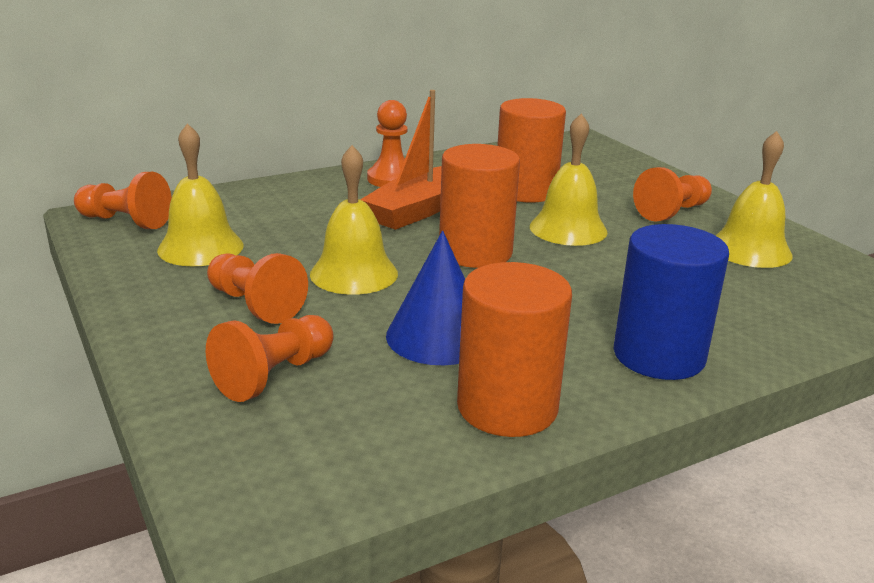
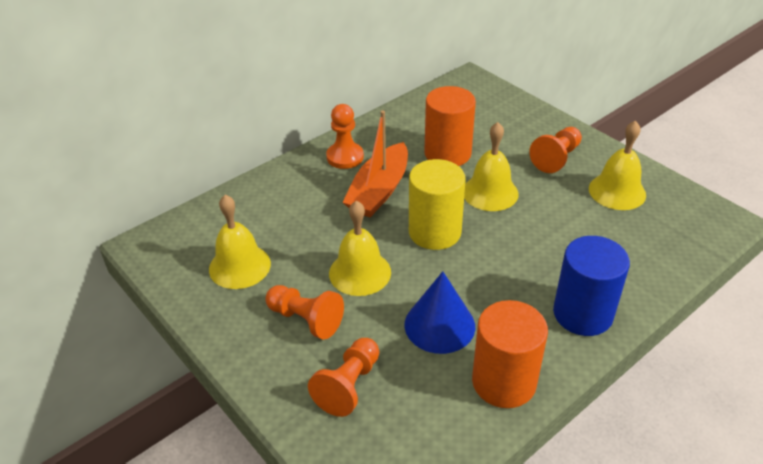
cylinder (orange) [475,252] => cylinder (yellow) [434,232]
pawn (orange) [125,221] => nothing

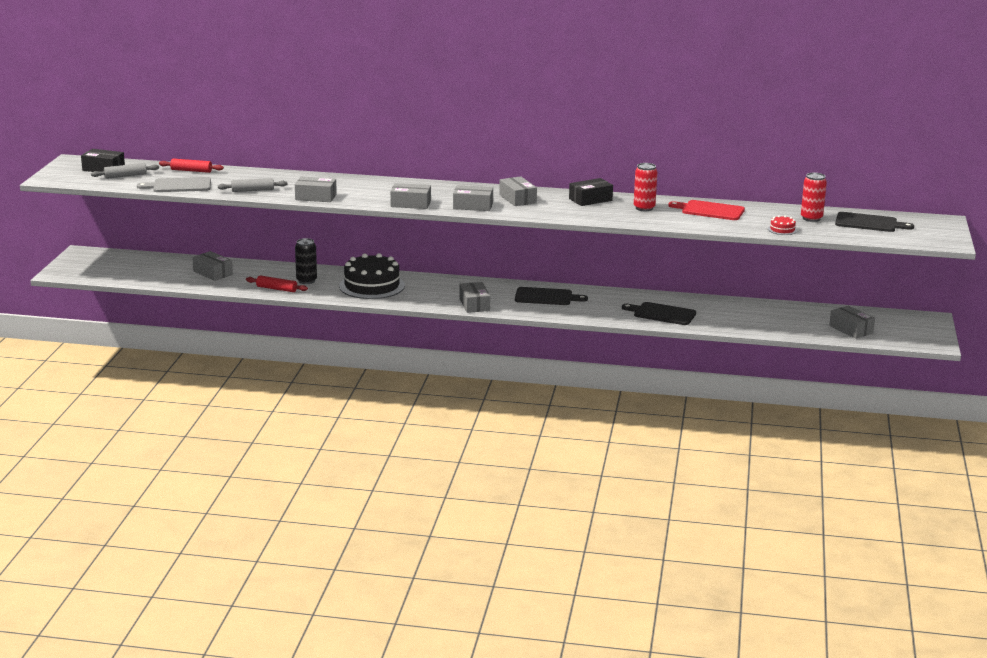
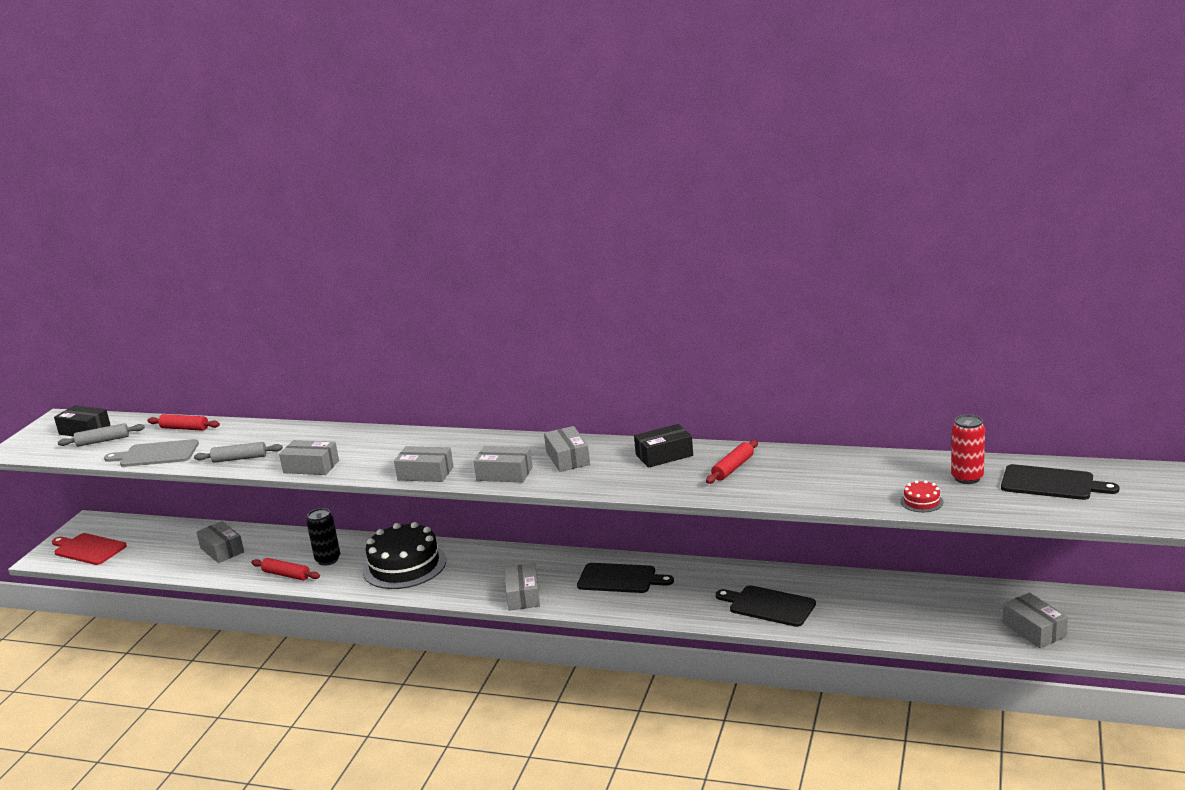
can (red) [644,208] => rolling pin (red) [733,468]
cutting board (red) [710,210] => cutting board (red) [88,549], shifted

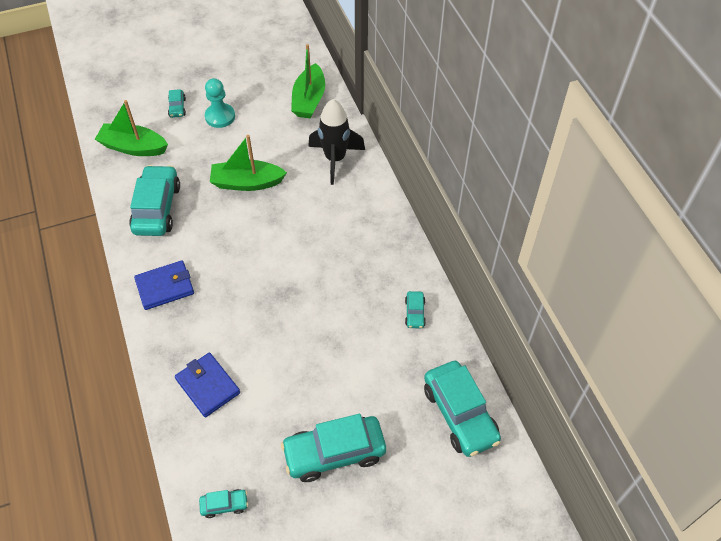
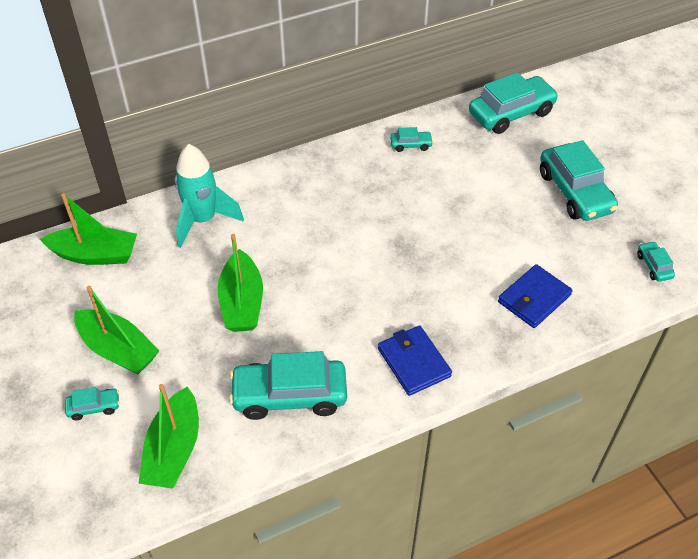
pawn (turquoise) [220,116] => boat (green) [118,350]
rocket (black) [335,159] => rocket (turquoise) [203,220]

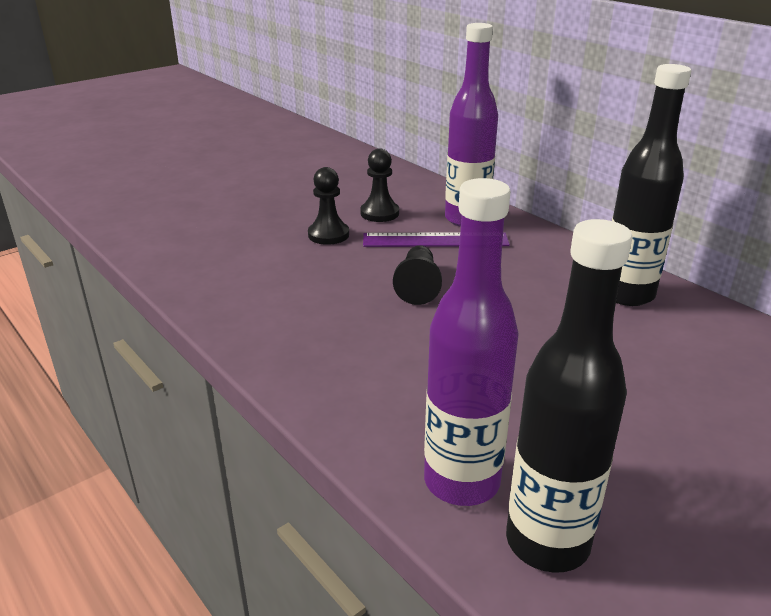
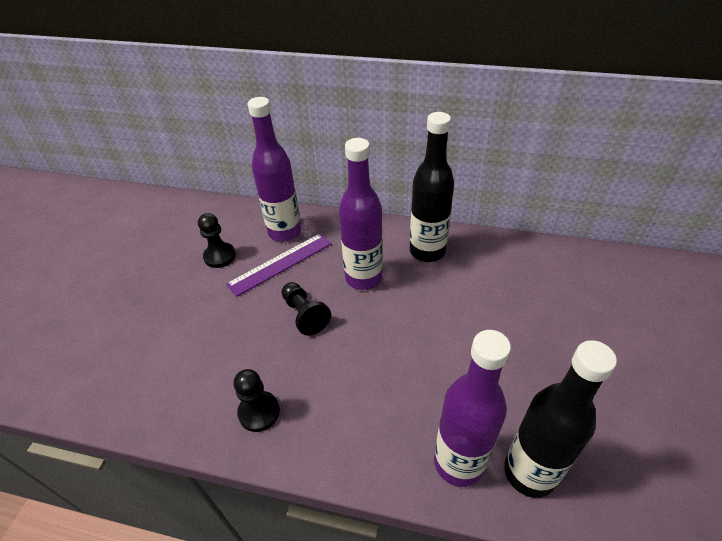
pawn (black) [328,235] => pawn (black) [259,412], shifted
nothing => bottle (purple) [363,278]

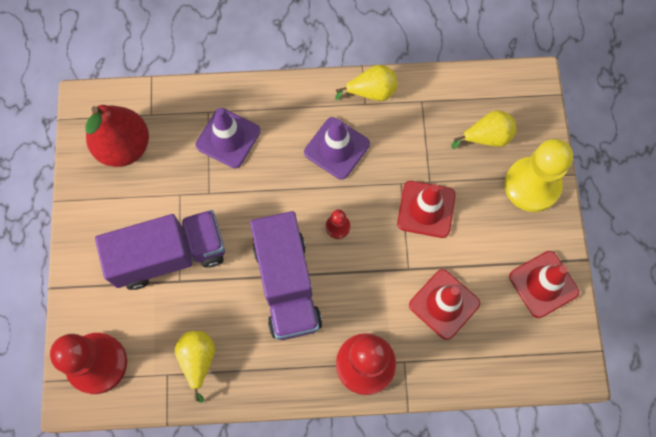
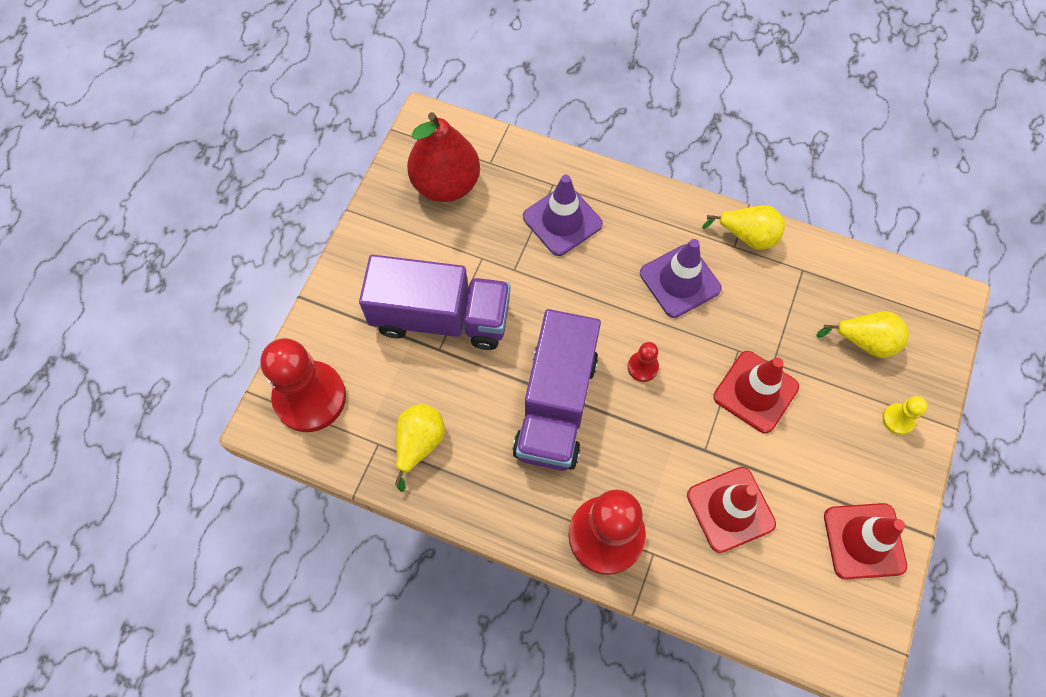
pawn (yellow) [532,185] => pawn (yellow) [898,419], x0.44

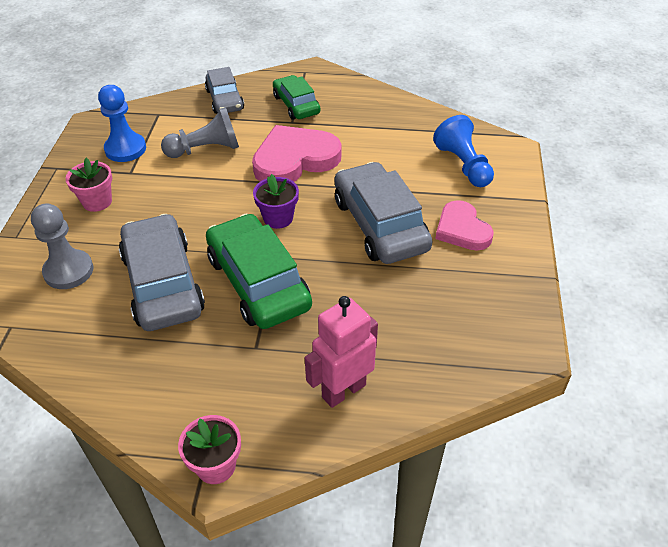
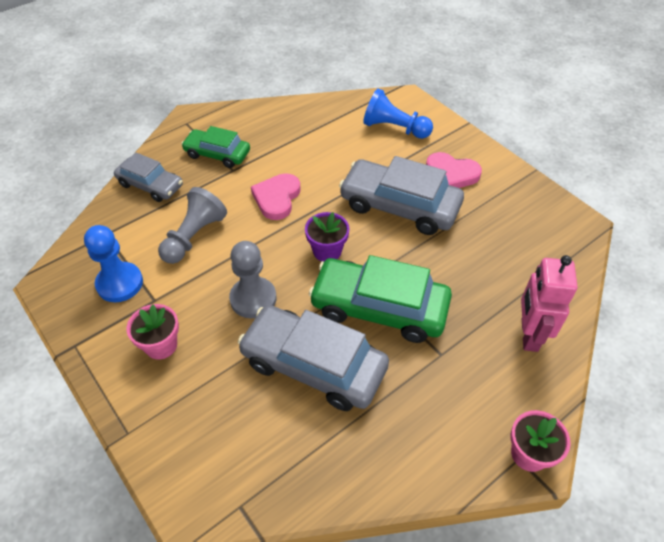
heart (pink) [295,159] => heart (pink) [277,198], x0.63
pawn (grey) [68,271] => pawn (grey) [253,299], shifted

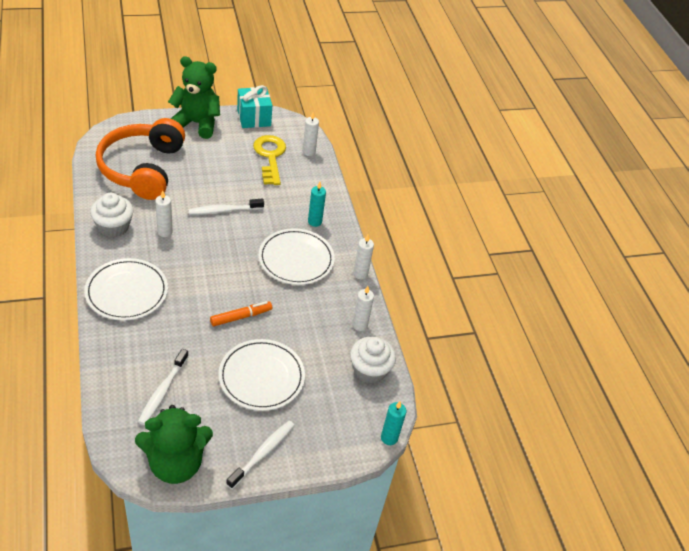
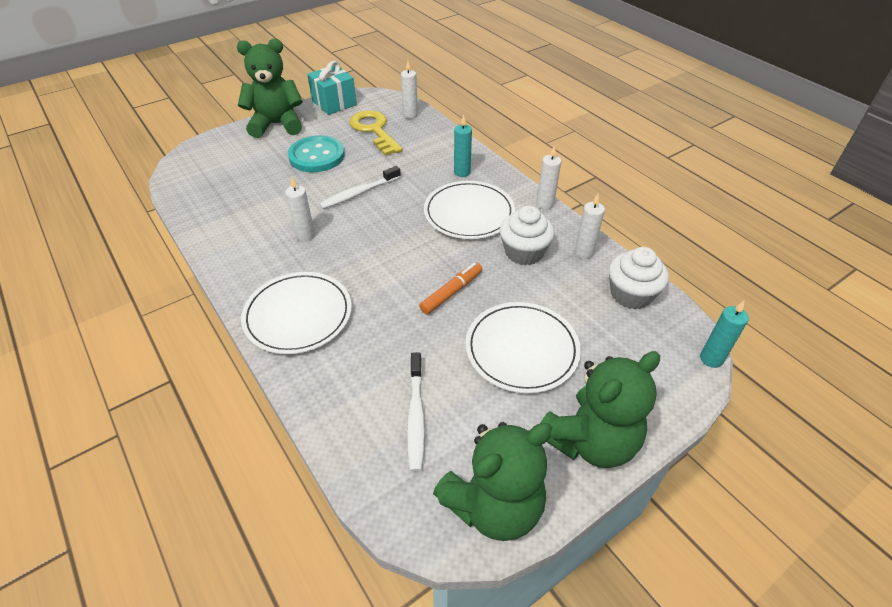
headphones (orange) [142,168] => nothing
cupcake (white) [113,227] => cupcake (white) [524,252], shifted
toothbrush (white) [263,453] => teddy bear (green) [590,441]
nothing => button (turquoise) [316,156]

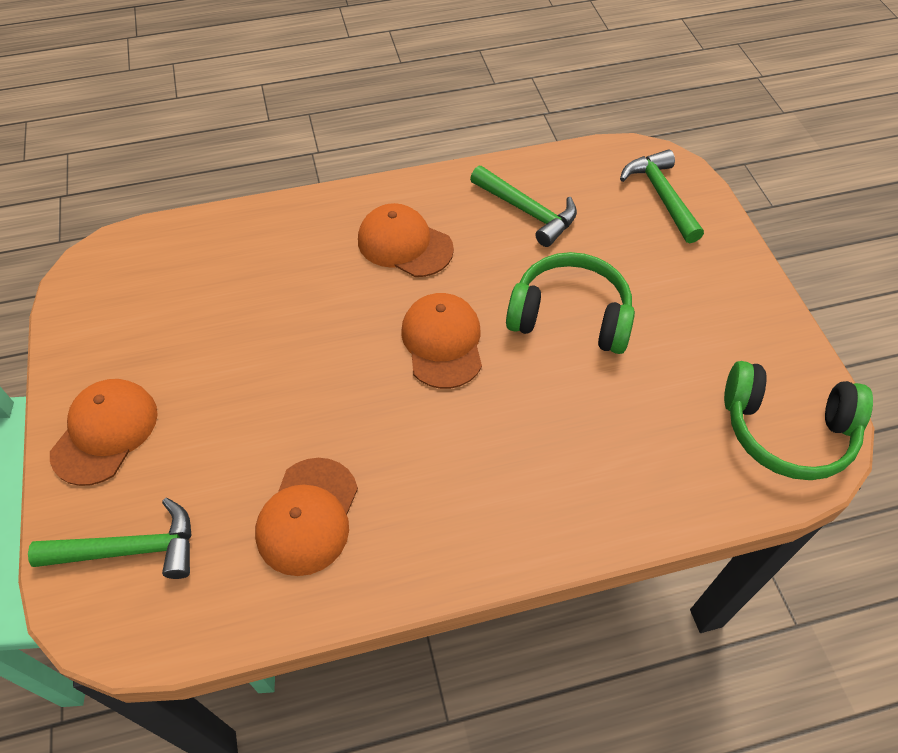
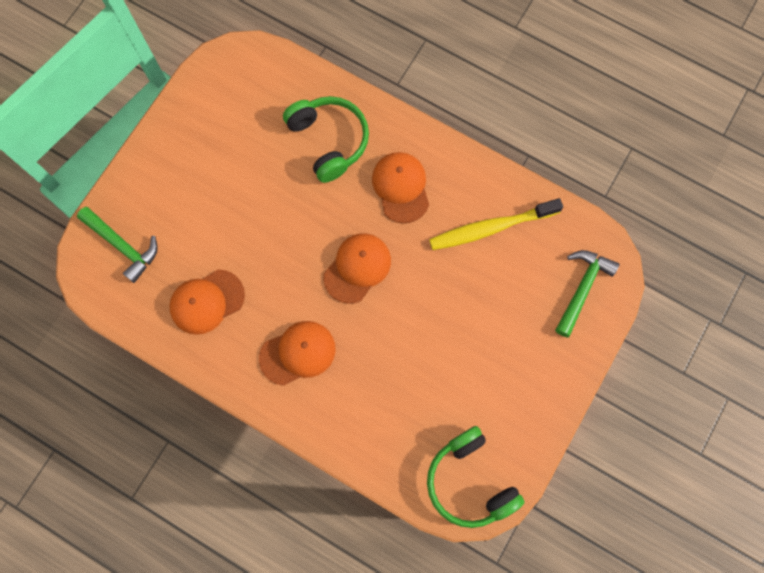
hammer (green) [527,212] => toothbrush (yellow) [491,228]
headphones (green) [570,316] => headphones (green) [329,141], shifted
cap (orange) [105,432] => cap (orange) [298,353], shifted

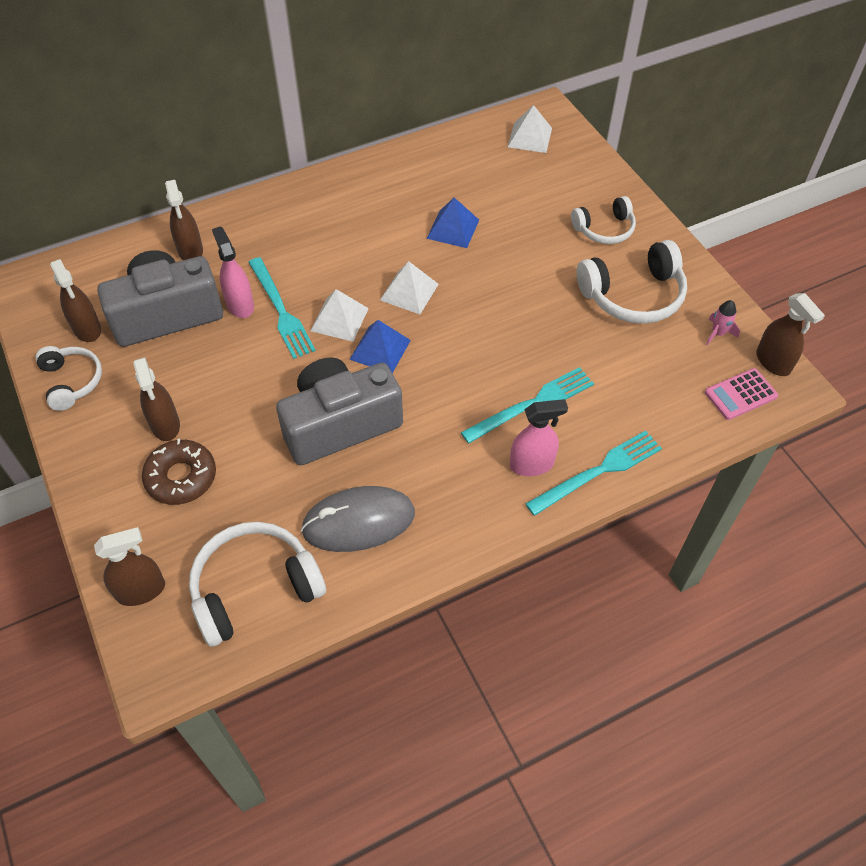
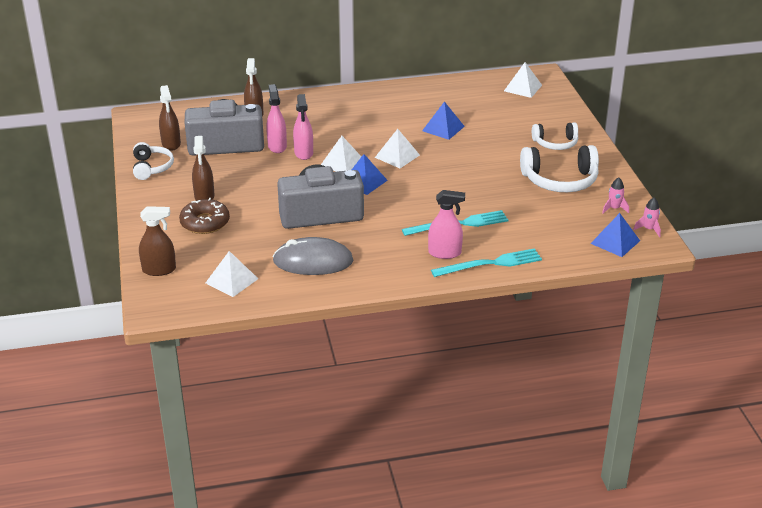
fork (turquoise) [281,310] => spray bottle (pink) [304,153]
spray bottle (brown) [773,362] => rocket (pink) [648,229]
calculator (pink) [740,394] => pyramid (blue) [615,242]
headphones (white) [254,588] => pyramid (white) [232,280]

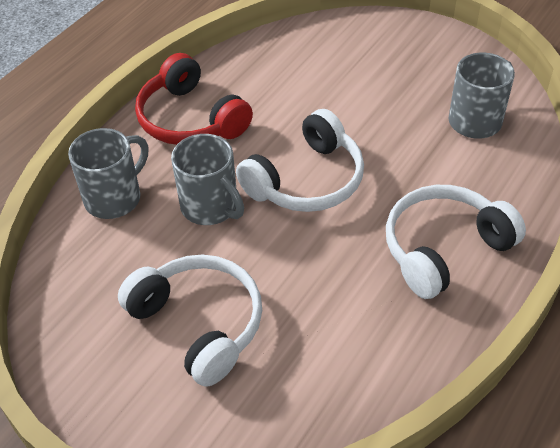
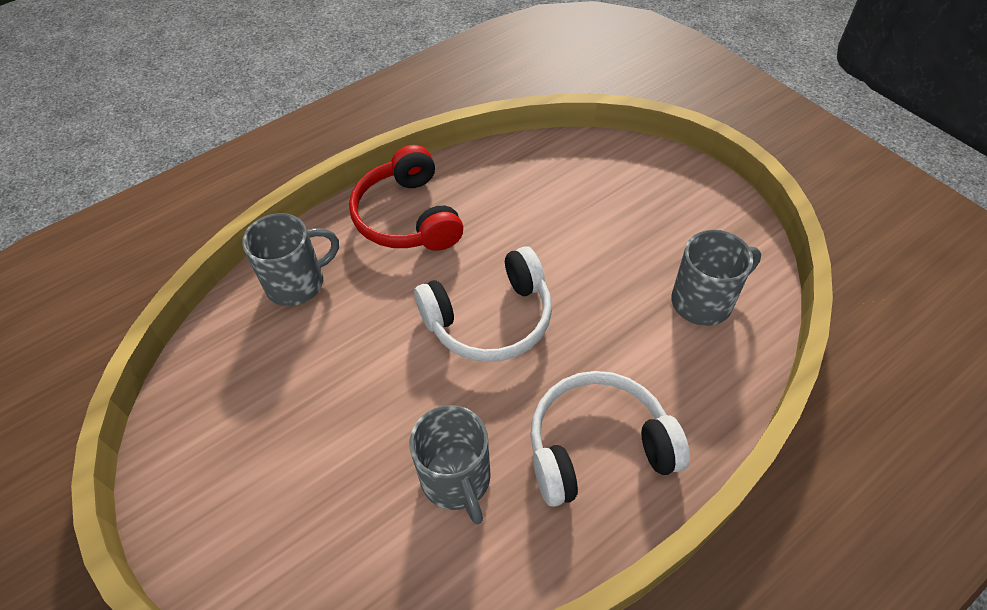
mug (grey) [211,207] => mug (grey) [457,480], shifted
headphones (white) [199,324] => nothing

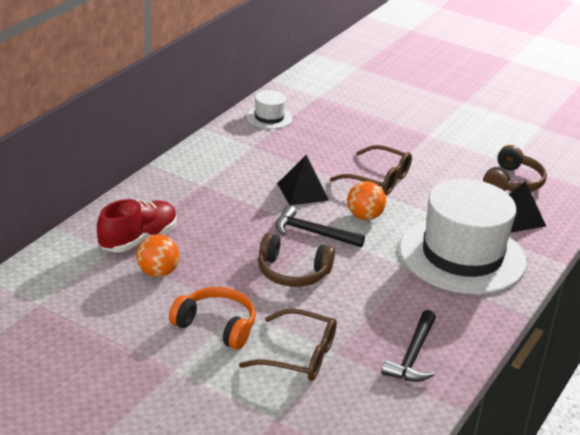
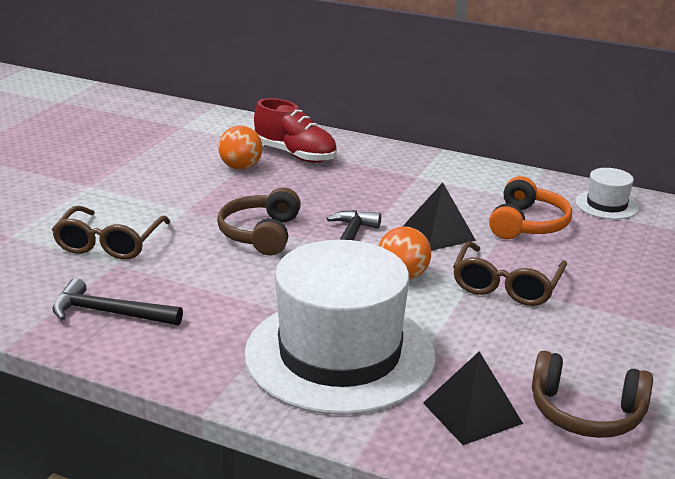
headphones (orange) [216,326] => headphones (orange) [527,224], shifted

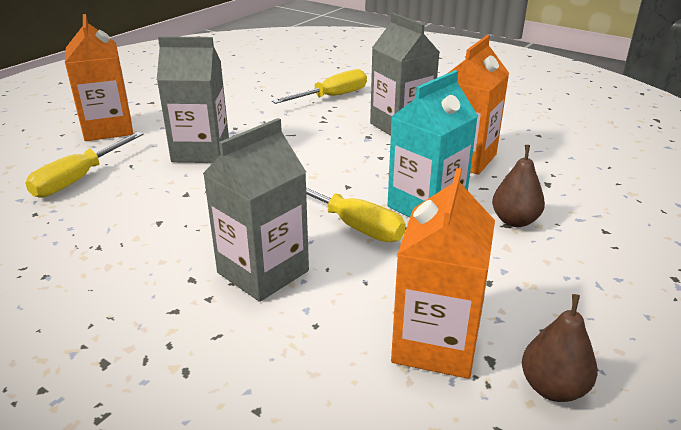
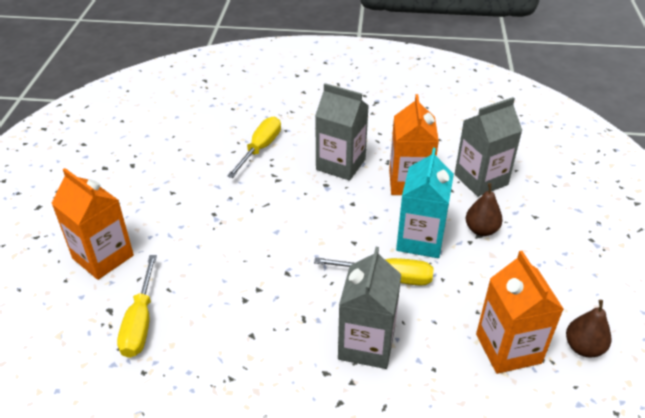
carton (grey) [201,151] => carton (grey) [481,179], shifted

